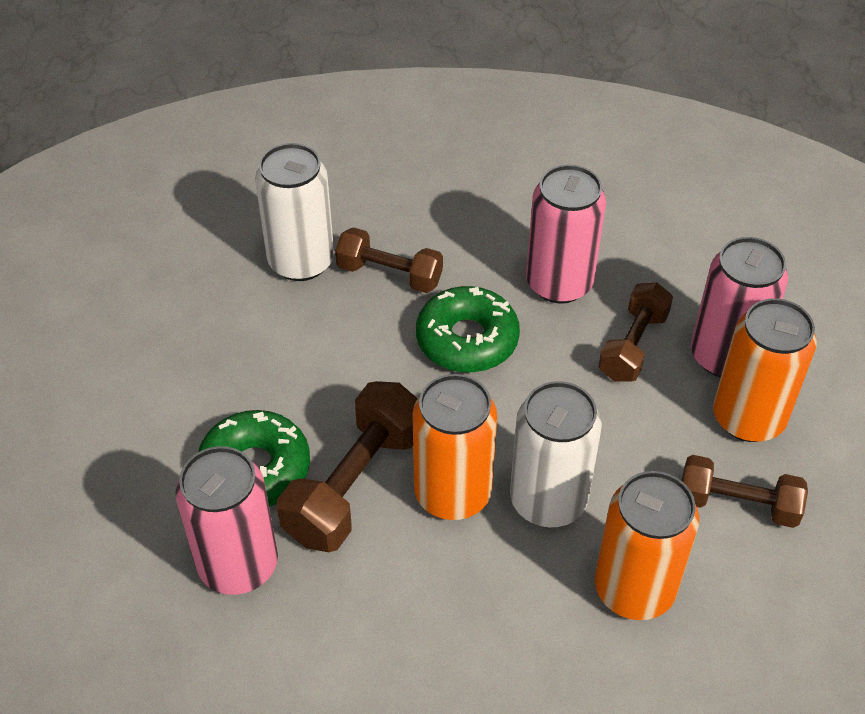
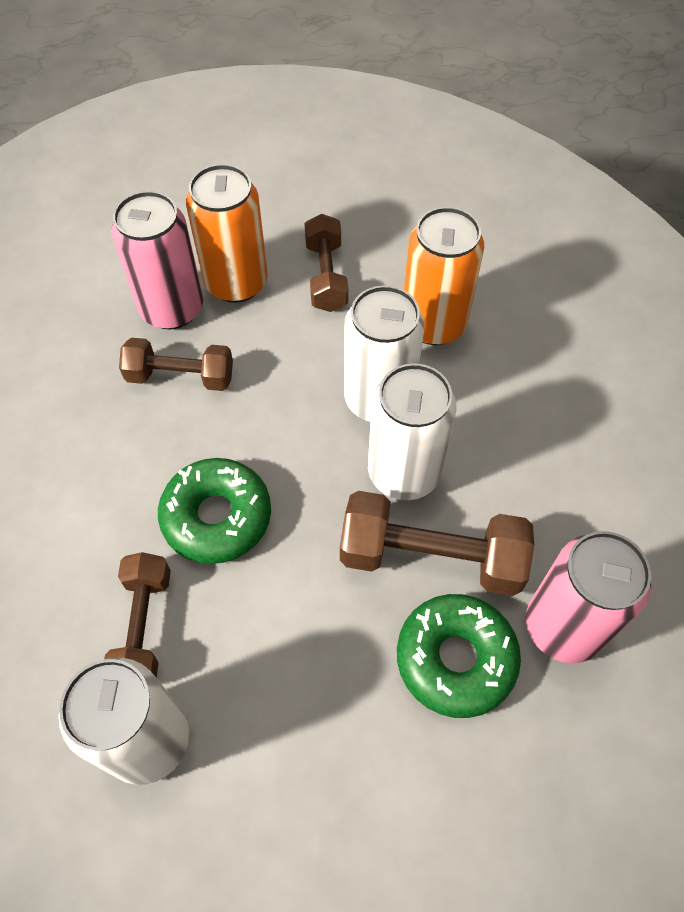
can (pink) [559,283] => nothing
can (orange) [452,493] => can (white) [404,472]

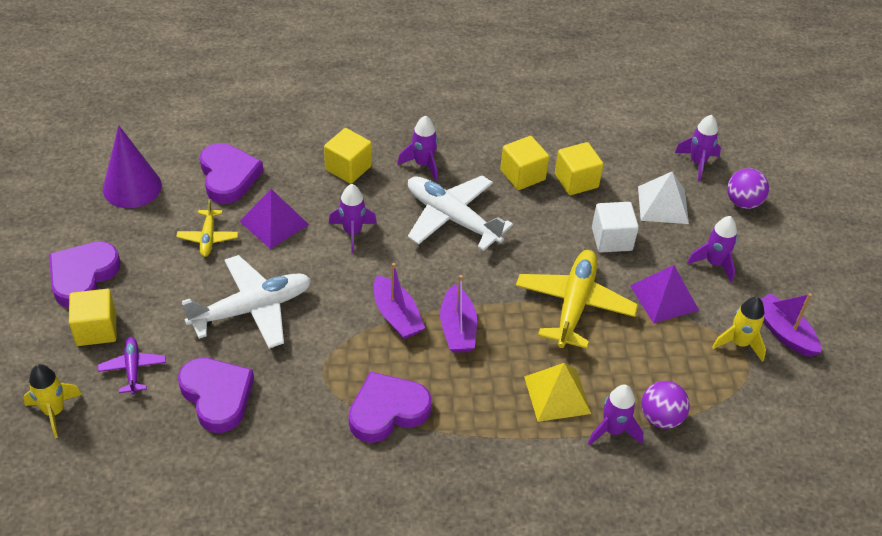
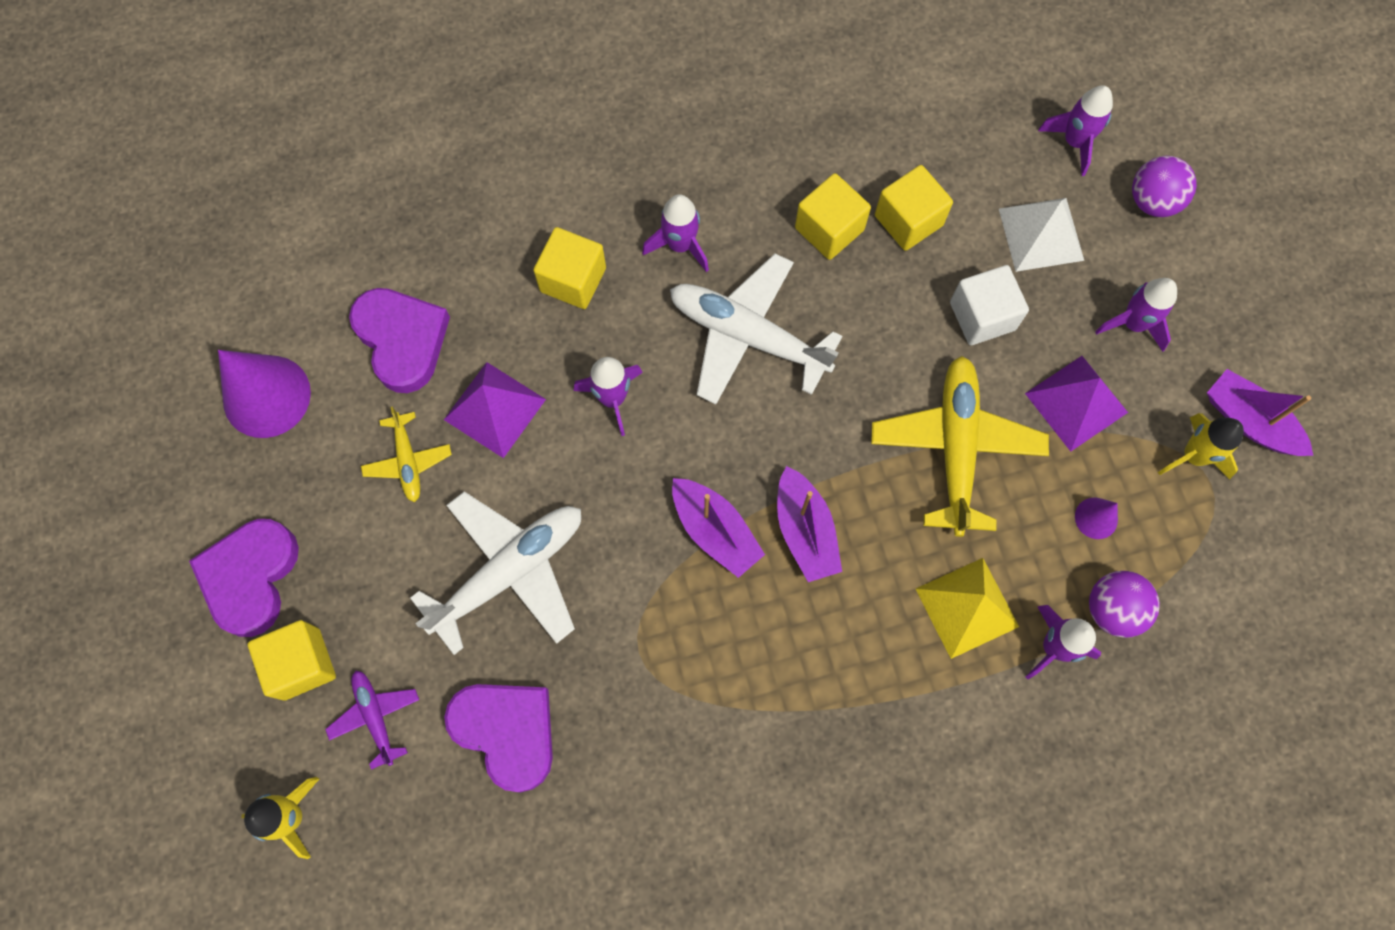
heart (purple) [387,411] => nothing
nothing => cone (purple) [1096,518]

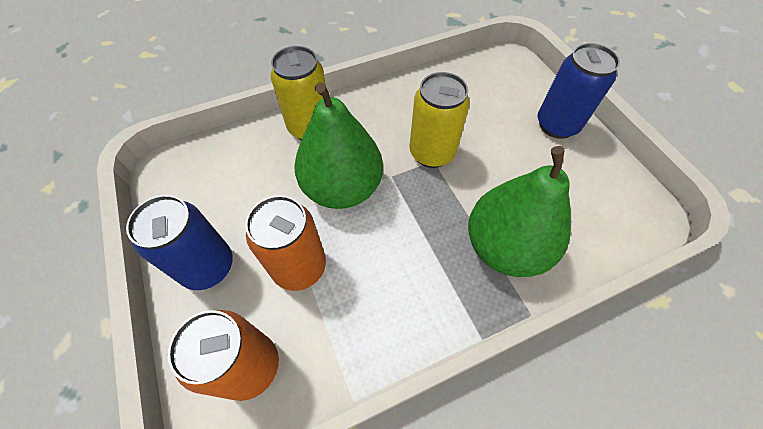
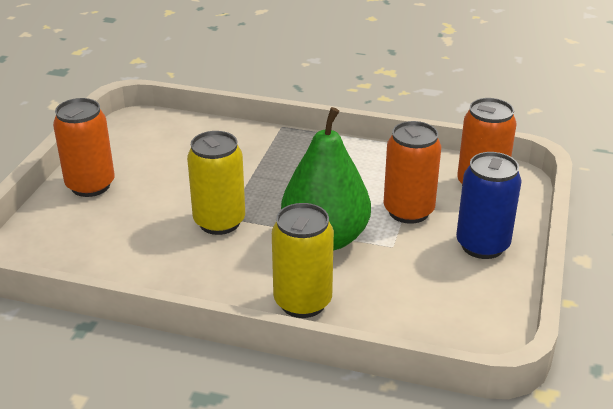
can (blue) [556,125] => can (orange) [90,185]
pear (green) [505,246] => nothing

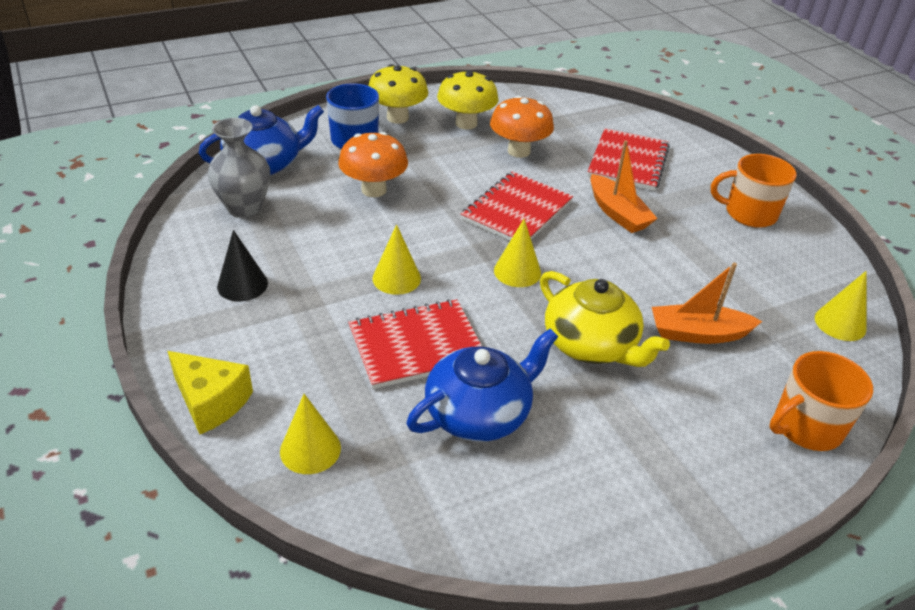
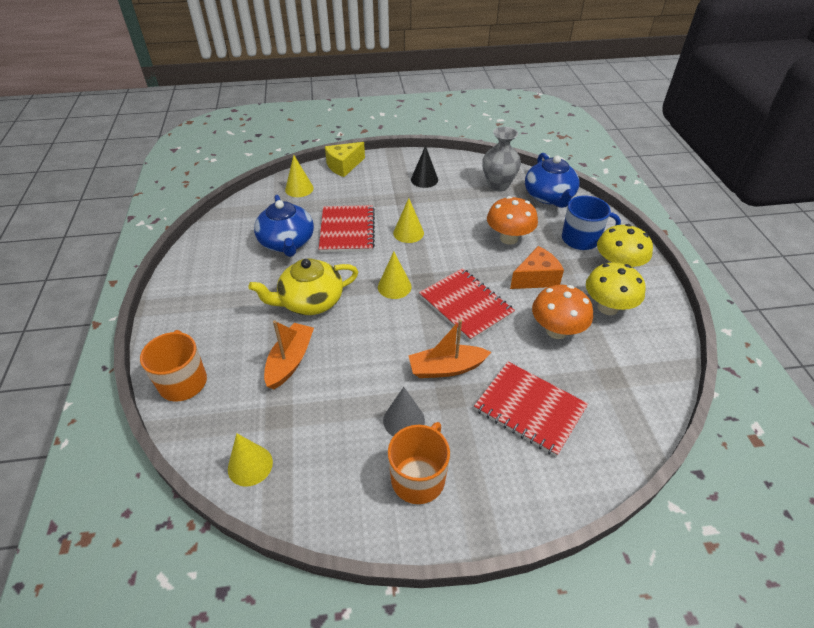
nothing => cheese (orange) [536,278]
nothing => cone (grey) [404,420]

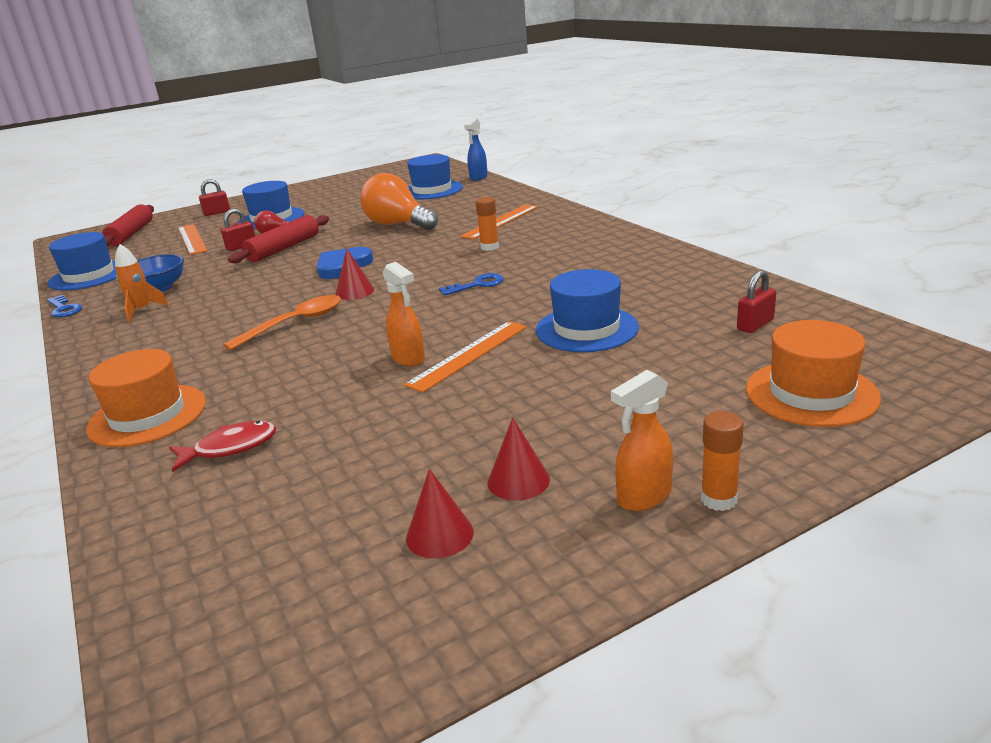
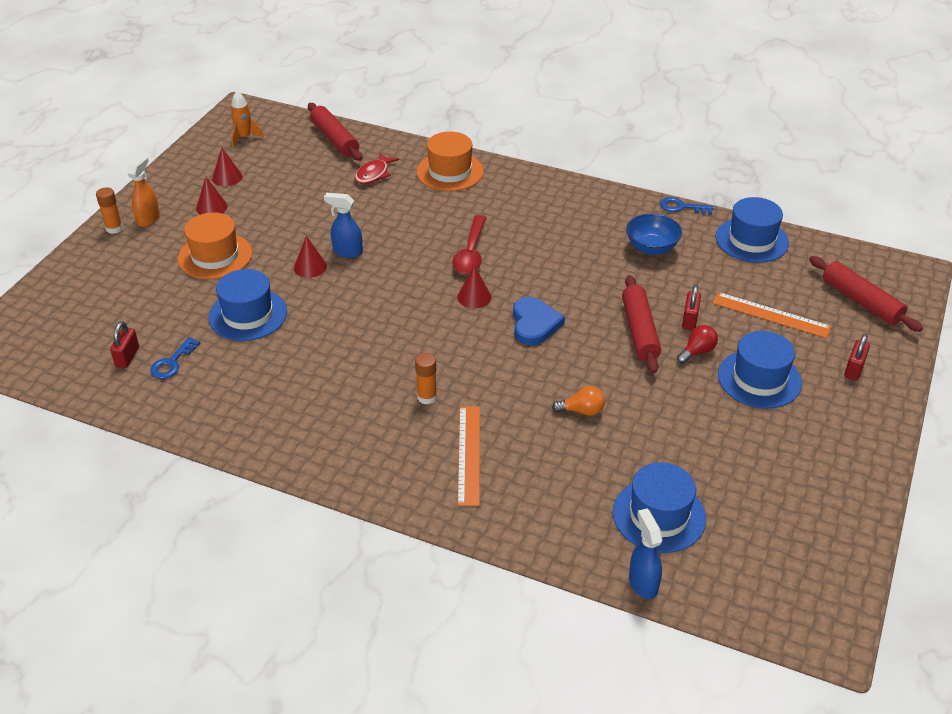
light bulb (orange) [398,225] => light bulb (orange) [582,411], x0.48
rocket (orange) [142,310] => rocket (orange) [244,137], shifted
spray bottle (orange) [408,358] => spray bottle (blue) [347,252]
key (blue) [477,285] => key (blue) [172,362], shifted
spoon (orange) [294,323] => spoon (red) [471,252]
hat (orange) [811,393] => hat (orange) [215,256], shifted
ruler (orange) [469,355] => cone (red) [310,267]
nothing => rolling pin (red) [334,139]

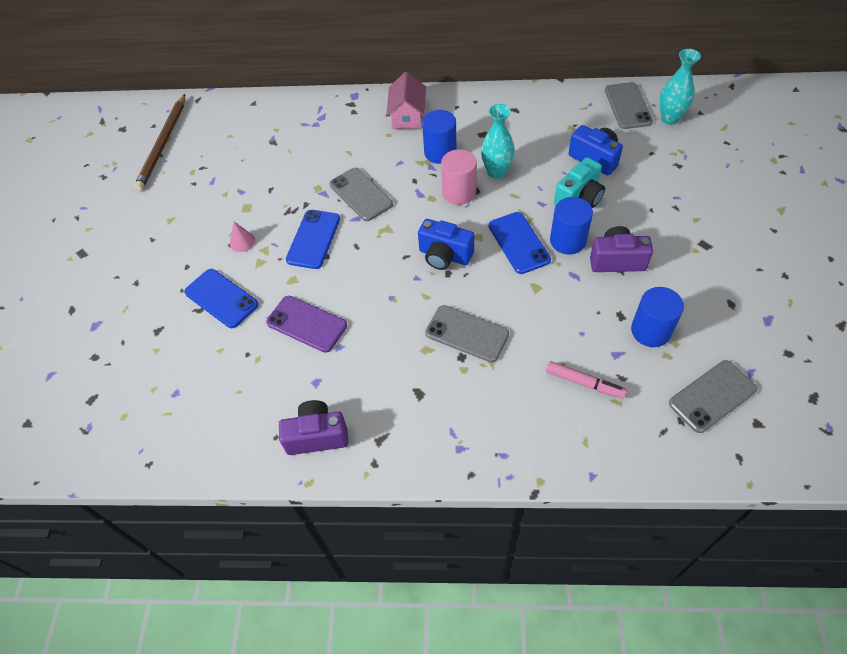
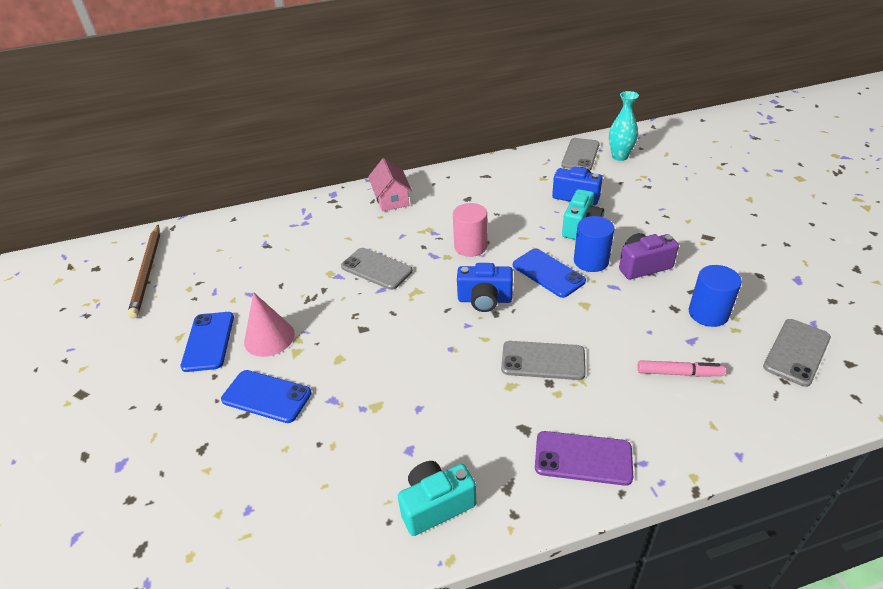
phone (grey) [627,106] => phone (grey) [580,155], 45 degrees clockwise
vase (turquoise) [496,172] => nothing
cylinder (blue) [440,152] => nothing
phone (blue) [313,239] => phone (blue) [208,341], shifted
cone (pink) [242,242] => cone (pink) [269,337], x1.80
phone (purple) [307,324] => phone (purple) [583,458], shifted
camera (purple) [317,436] => camera (turquoise) [436,505]

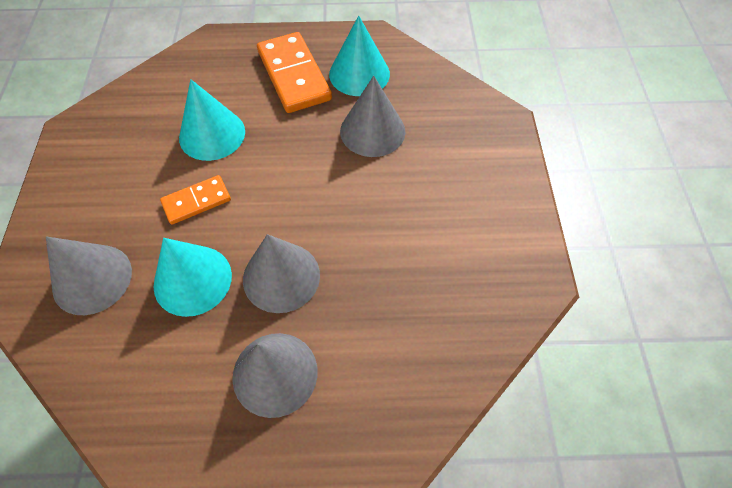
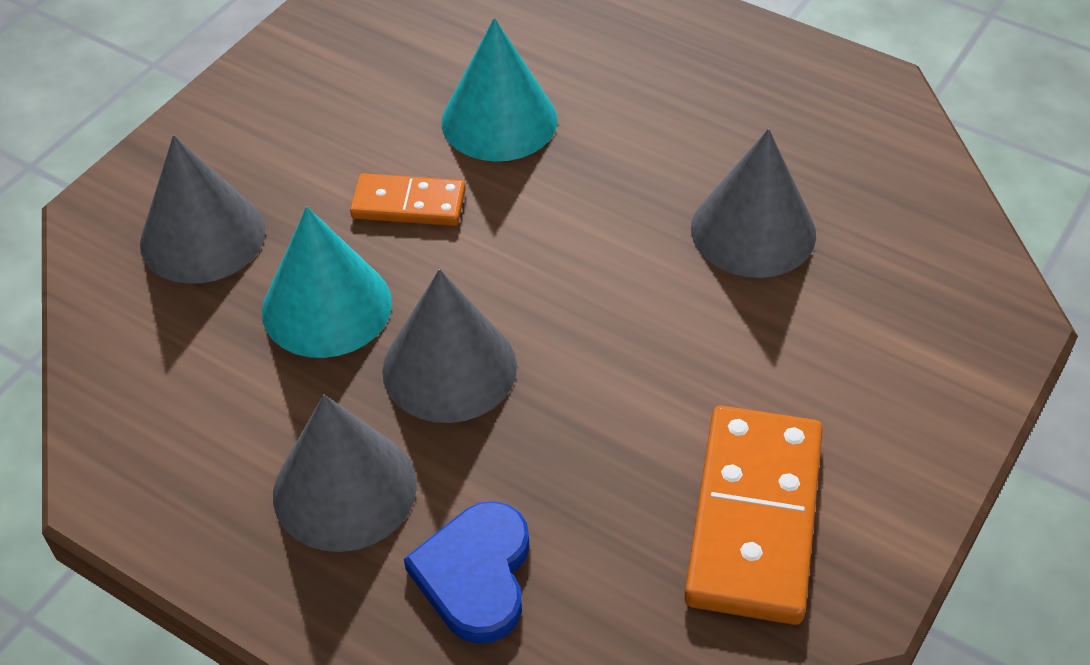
cone (turquoise) [359,74] => nothing
domino (orange) [294,75] => domino (orange) [754,518], shifted
nothing => heart (blue) [475,575]

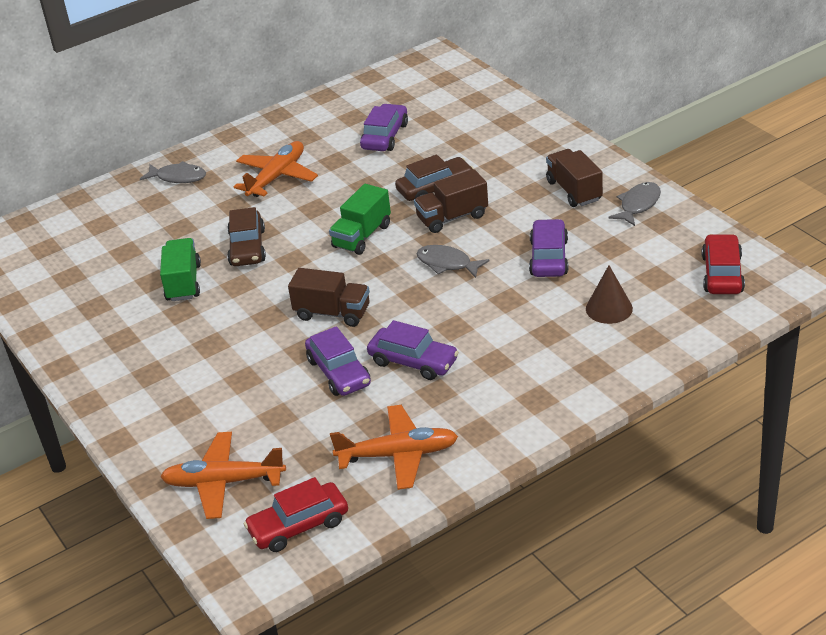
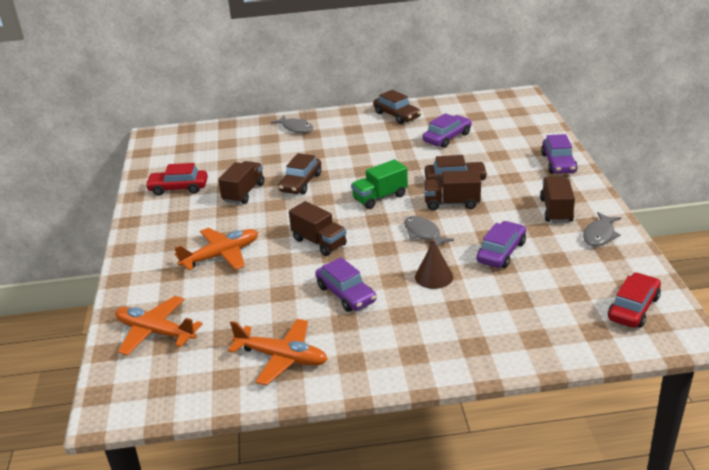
plane (orange) [277,177] => plane (orange) [221,255], shifted
fish (grey) [638,205] => fish (grey) [599,235], 150 degrees clockwise
truck (green) [183,283] => truck (brown) [243,193]
cone (brown) [609,308] => cone (brown) [434,277], shifted
car (purple) [339,372] => car (purple) [558,163], shifted
car (red) [298,525] => car (red) [178,188], shifted
nothing => car (brown) [397,115]

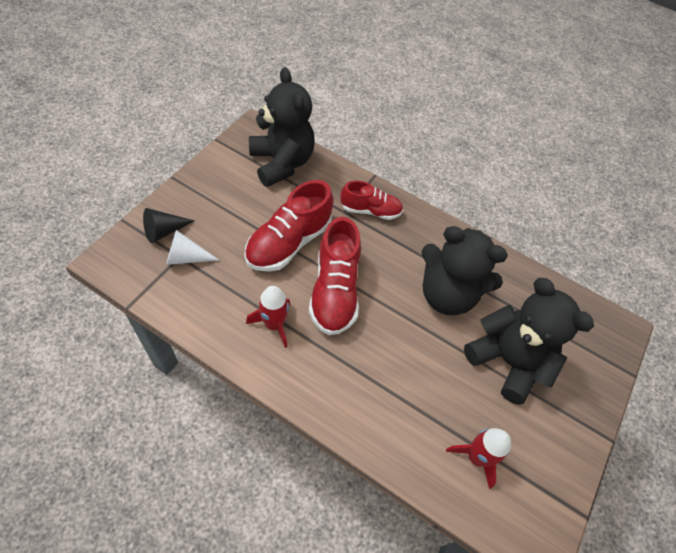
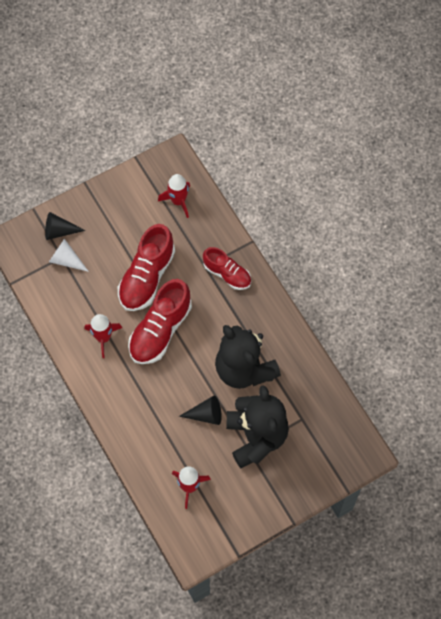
teddy bear (black) [281,163] => rocket (red) [178,201]
shoe (red) [289,242] => shoe (red) [147,277], 45 degrees counterclockwise
nothing => cone (black) [206,414]

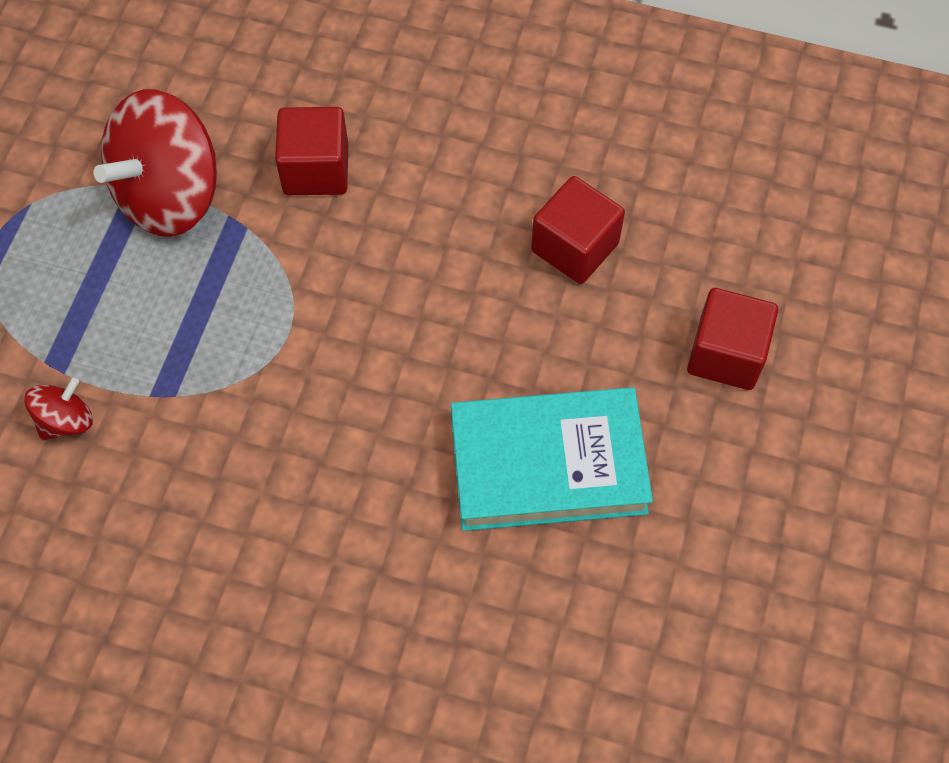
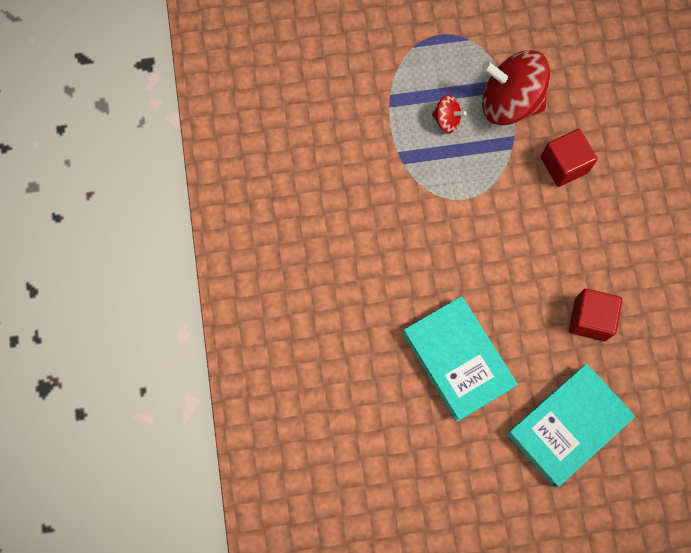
cube (red) [726,354] => book (turquoise) [568,426]
spinning top (red) [66,421] => spinning top (red) [447,120], shifted

